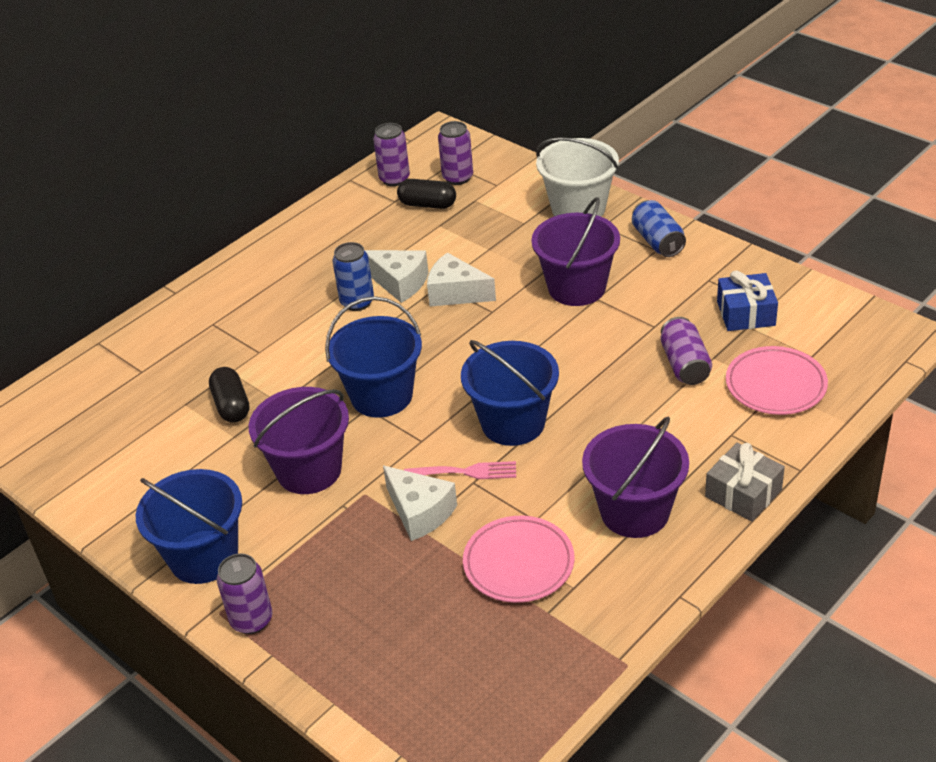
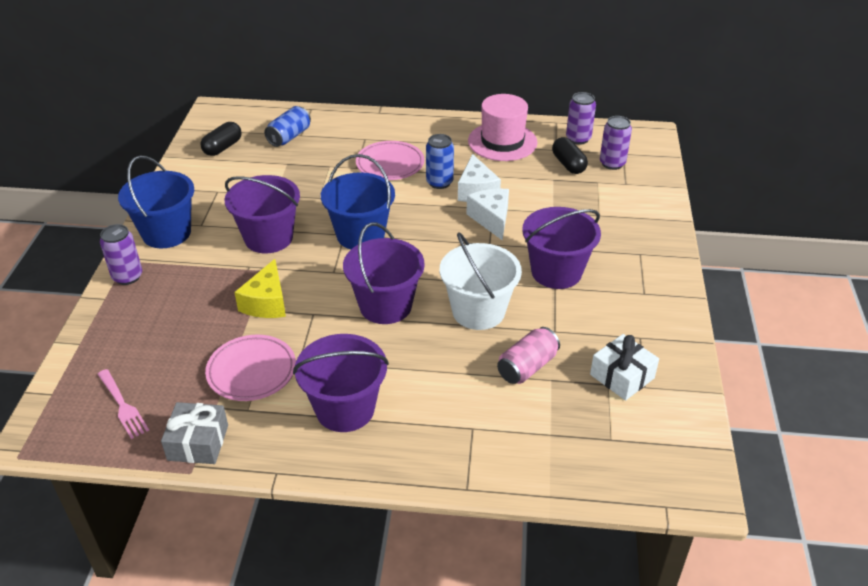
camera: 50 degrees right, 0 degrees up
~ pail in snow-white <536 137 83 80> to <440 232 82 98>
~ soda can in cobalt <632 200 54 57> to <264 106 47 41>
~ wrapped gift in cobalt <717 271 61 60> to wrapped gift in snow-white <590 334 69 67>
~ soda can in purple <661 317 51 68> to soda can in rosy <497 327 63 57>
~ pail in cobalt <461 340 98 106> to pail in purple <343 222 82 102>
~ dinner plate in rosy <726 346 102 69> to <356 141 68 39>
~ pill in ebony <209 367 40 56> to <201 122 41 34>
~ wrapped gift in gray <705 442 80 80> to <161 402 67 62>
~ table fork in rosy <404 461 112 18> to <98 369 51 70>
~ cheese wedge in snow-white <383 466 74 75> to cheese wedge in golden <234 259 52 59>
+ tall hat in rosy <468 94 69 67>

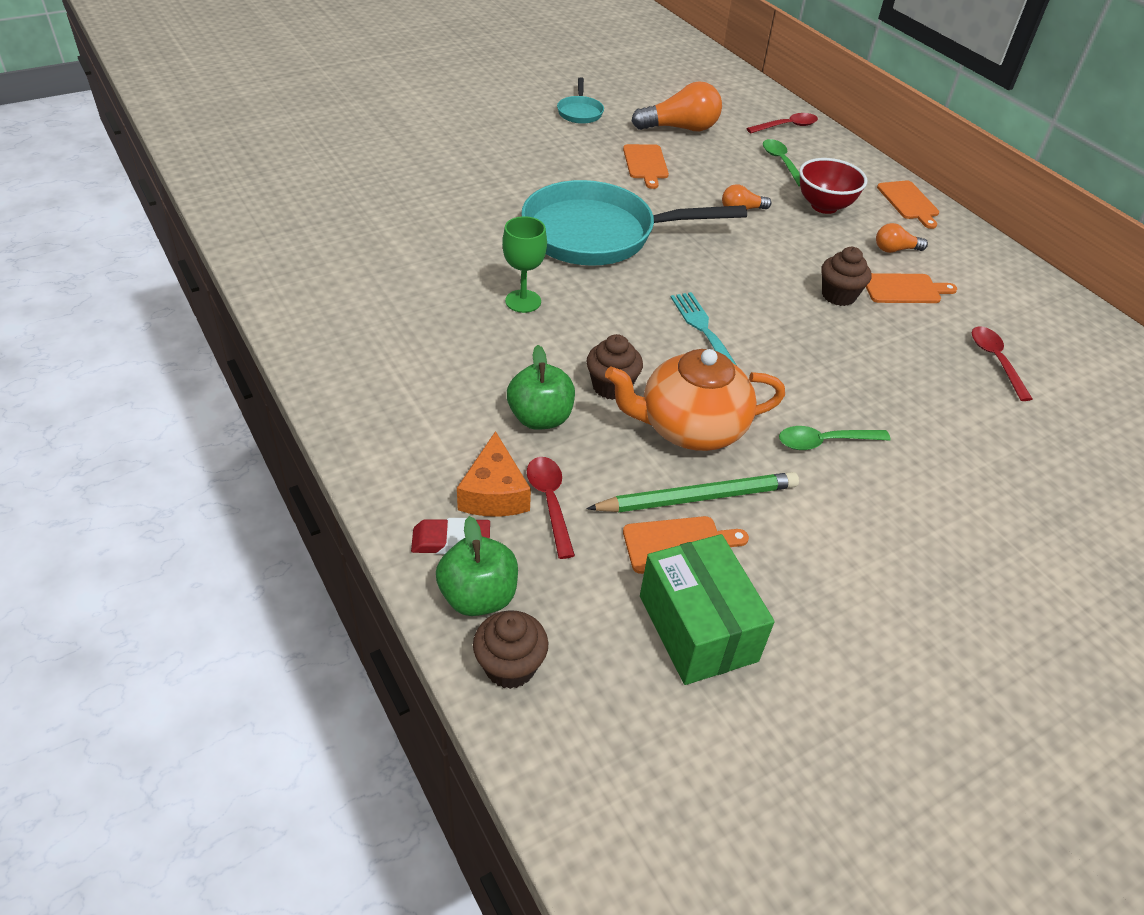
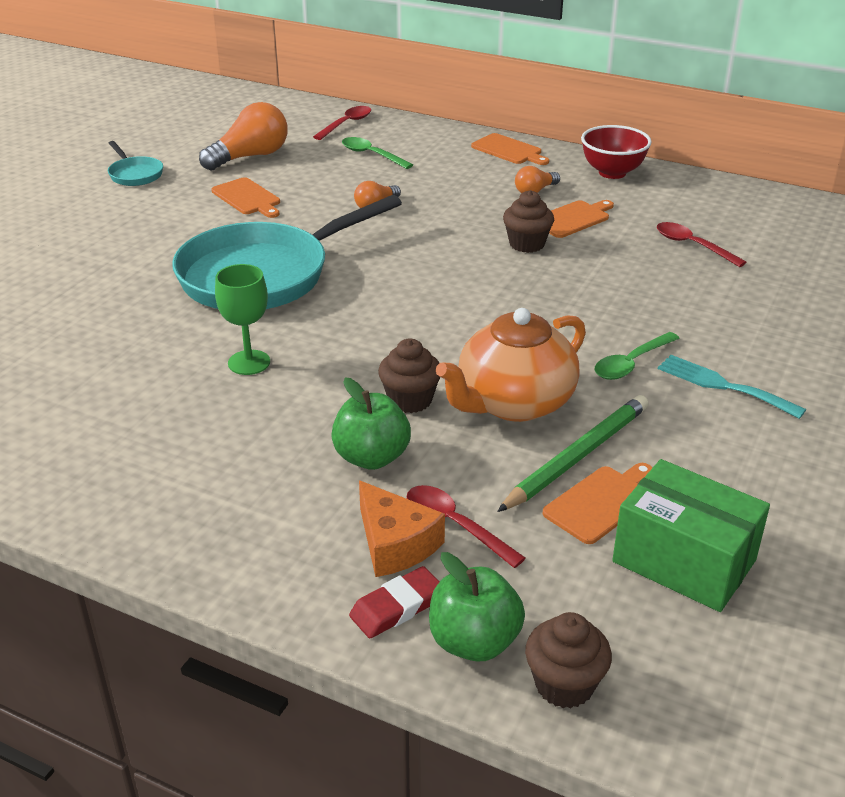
camera: 30 degrees left, 10 degrees down
~ serving bowl in red <799 158 68 56> to <581 125 71 54>
~ table fork in teal <671 292 66 74> to <658 355 148 64>

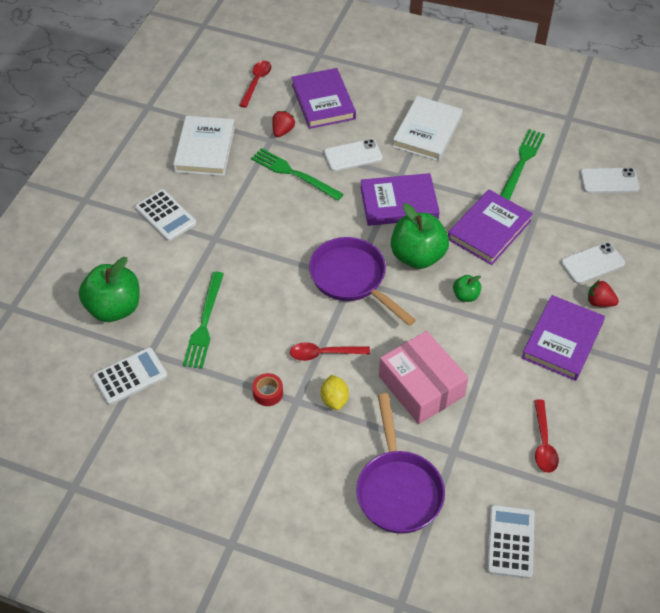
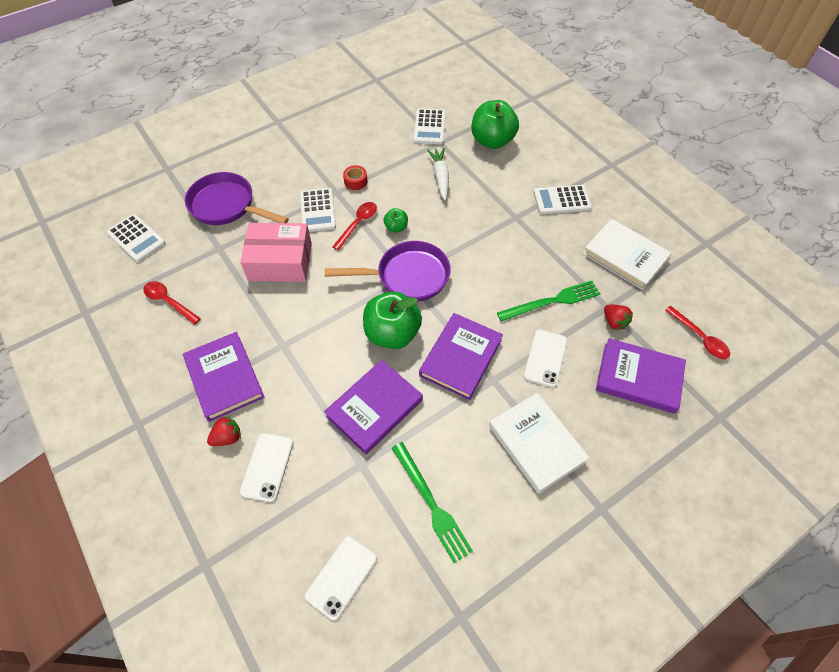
camera: 125 degrees right, 5 degrees up
~ hardcover in purple <448 189 85 76> = <324 360 99 95> 60 degrees clockwise
~ table fork in green <183 272 41 97> to toy carrot in snow-white <427 148 22 53>
~ apple fruit in green <453 275 28 27> to <383 208 25 25>
~ citrus fruit in golden <321 375 28 35> to calculator in snow-white <300 188 36 44>

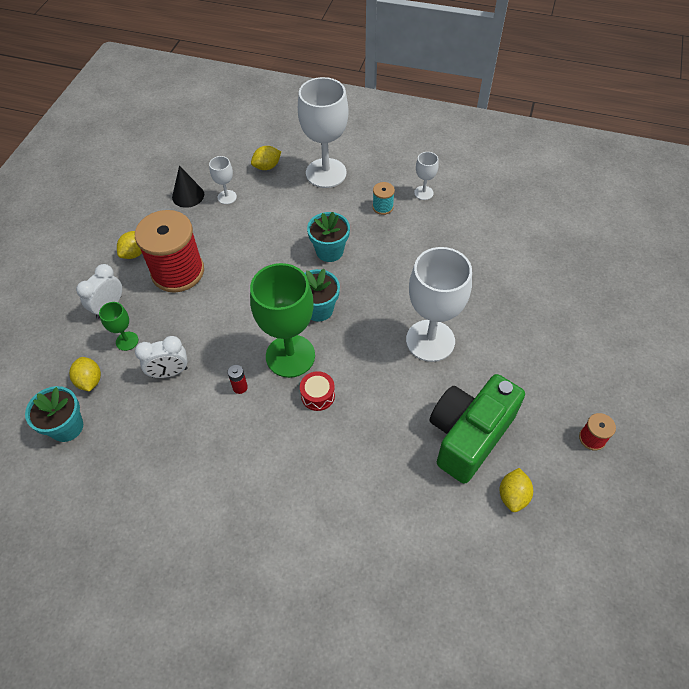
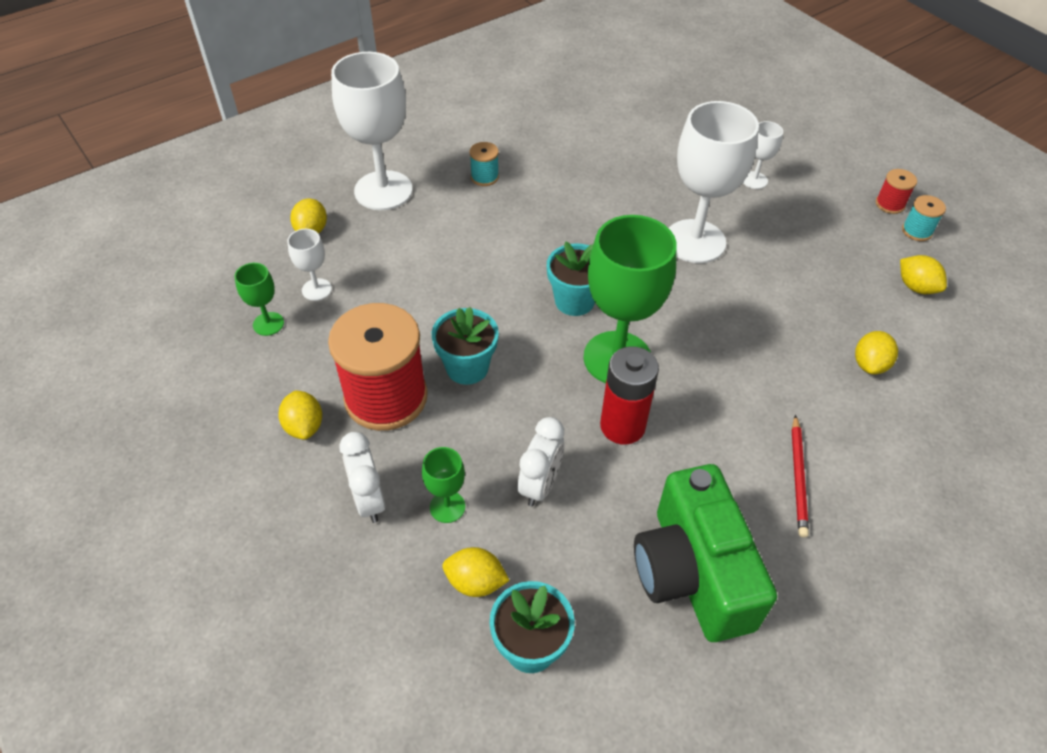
camera: 55 degrees left, 5 degrees down
~ goblet in snow-white <414 152 25 48> to <743 121 40 68>
~ solid cone in ebony <172 165 32 43> to goblet in green <235 263 49 73>
~ flower pot in teal <307 212 43 50> to <432 307 67 78>
~ power cell in red <228 365 20 29> = <600 346 59 99> x2.13
- toy drum in red <300 371 35 40>
~ compact camera in green <430 374 95 110> to <634 464 143 178>
+ spool in teal <902 195 44 46>
+ citrus fruit in golden <855 331 43 43>
+ pencil in red <792 415 17 122>

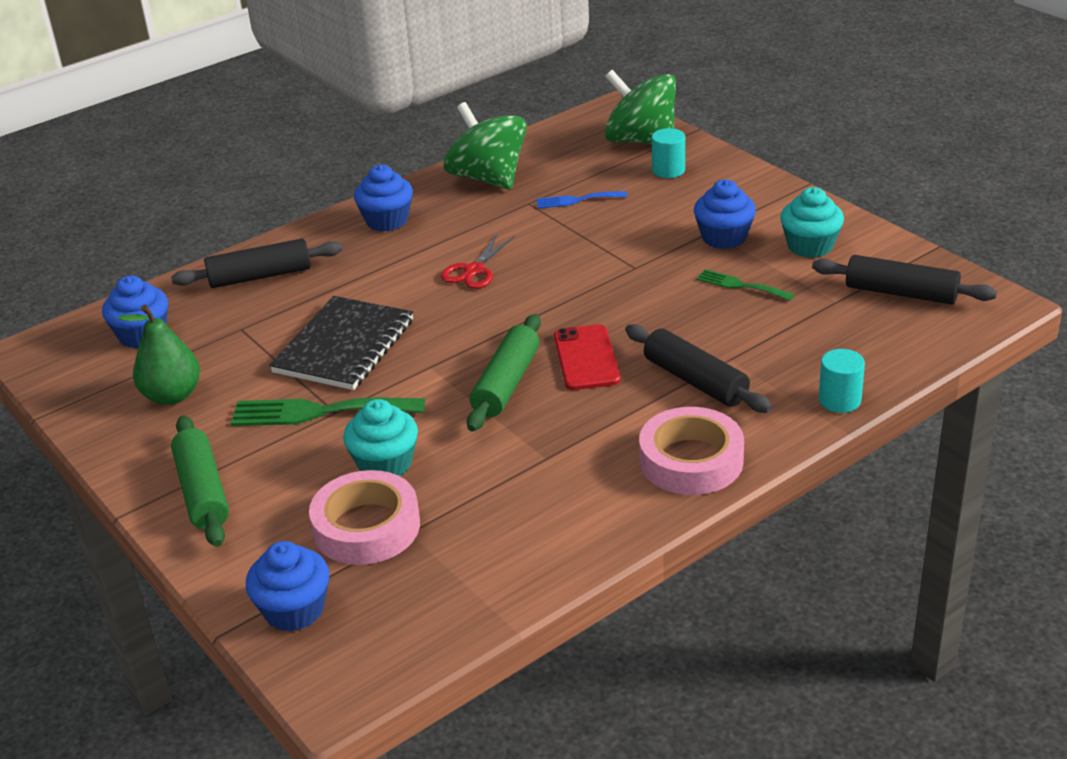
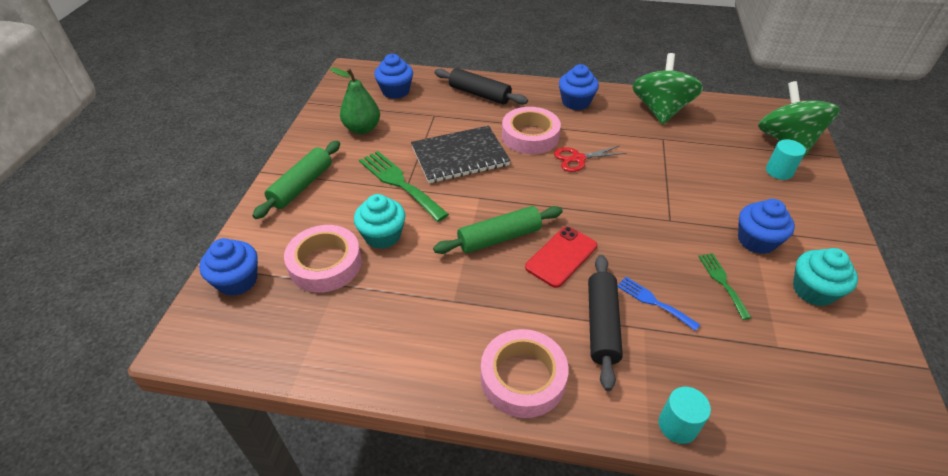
camera: 45 degrees right, 10 degrees up
~ table fork in cobalt <537 191 90 17> to <617 277 83 54>
- pastry roller in ebony <812 255 185 50>
+ roll of tape in rosy <502 107 59 47>

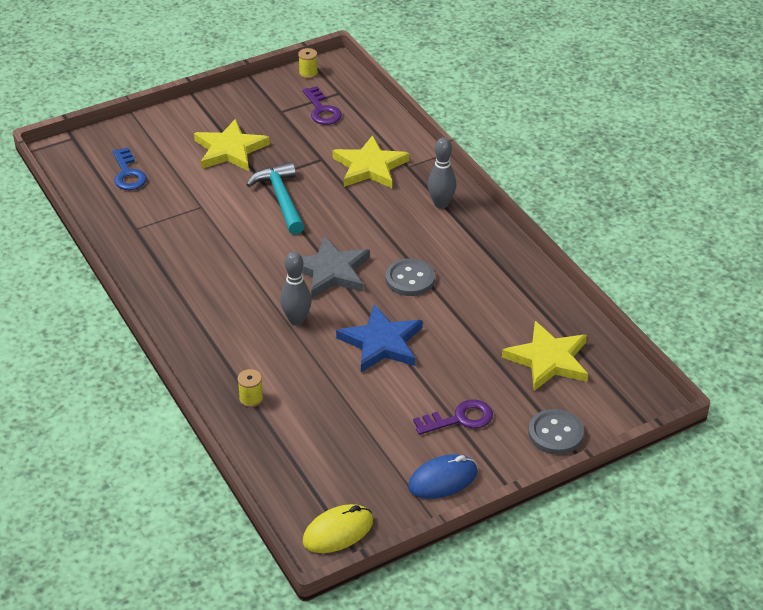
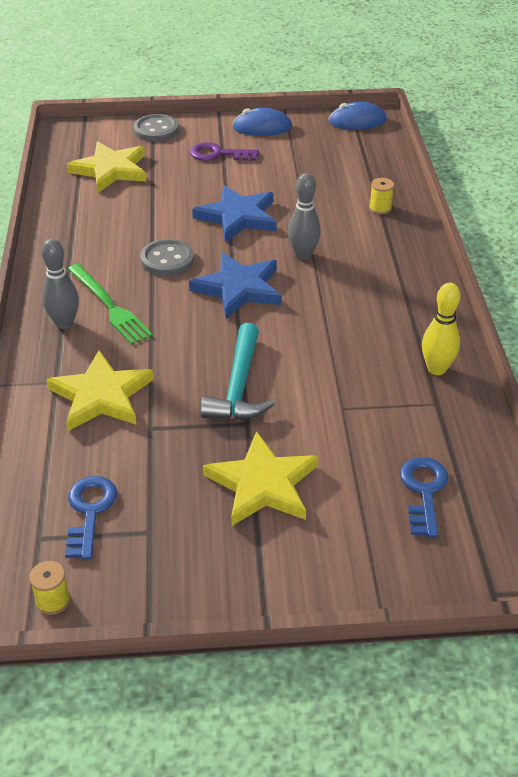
camera: 155 degrees left, 0 degrees up
~ door key in purple <303 86 39 39> to door key in cobalt <65 476 52 83>
~ five-pointed star in gray <302 236 68 62> to five-pointed star in cobalt <189 252 93 67>
~ PC mouse in golden <303 504 70 49> to PC mouse in cobalt <329 102 58 28>
+ table fork in green <68 264 85 81>
+ skittle in golden <422 283 39 92>

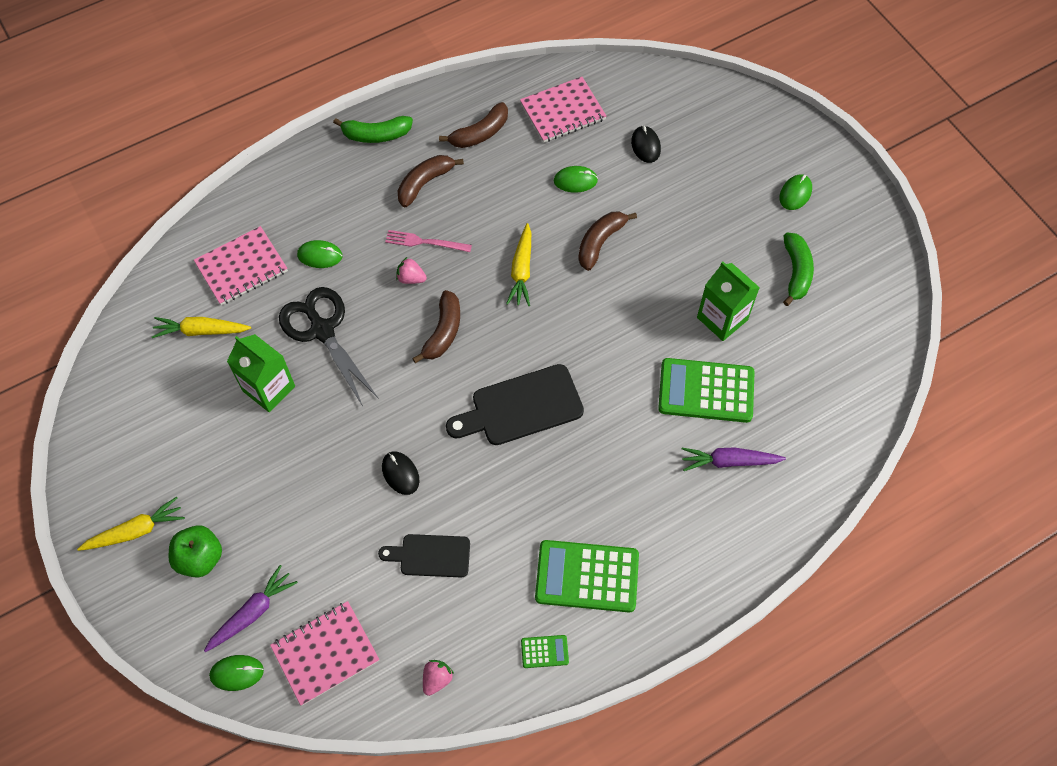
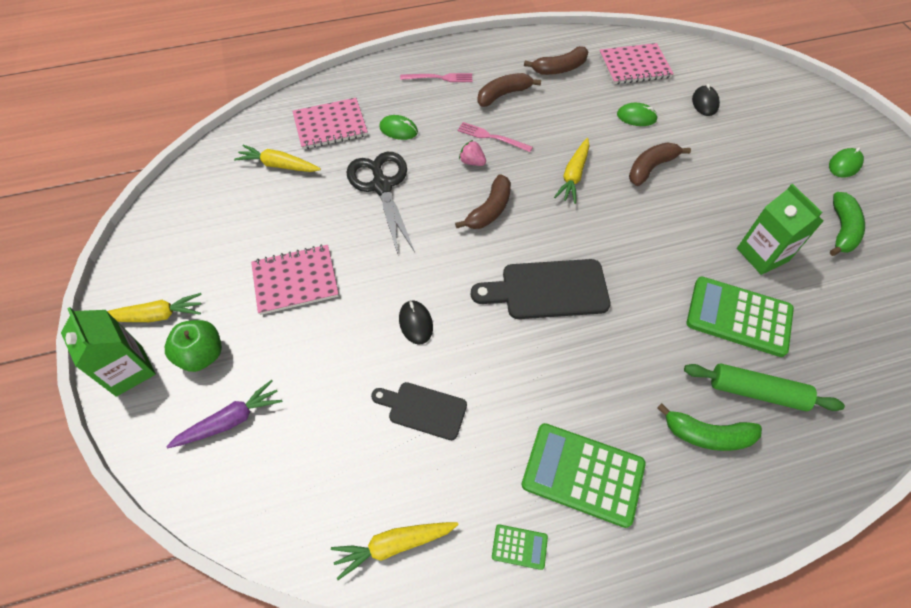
camera: 15 degrees right, 5 degrees down
~ toy banana in green <333 116 80 27> to <657 403 105 48>
~ juice carton in green <227 334 68 78> to <61 307 95 90>
~ toy carrot in purple <682 447 104 24> to pastry roller in green <684 363 161 48>
~ notebook in rosy <270 601 109 104> to <251 245 88 70>
- PC mouse in green <209 655 55 36>
~ strawberry in rosy <423 660 31 36> to toy carrot in golden <331 522 128 58>
+ table fork in rosy <400 73 72 9>

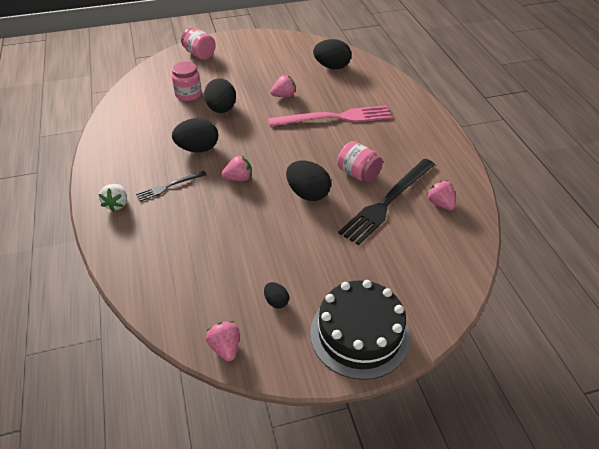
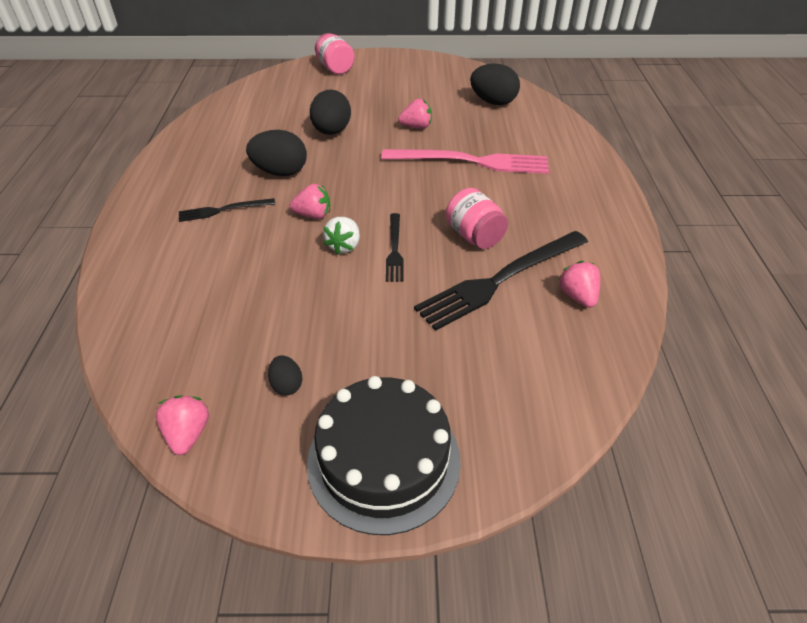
camera: 15 degrees right, 0 degrees up
- preserve jar in rosy <172 62 30 39>
~ egg shape in ebony <286 160 45 41> to table fork in ebony <386 213 18 69>
~ strawberry in snow-white <99 184 28 28> to <323 217 37 38>

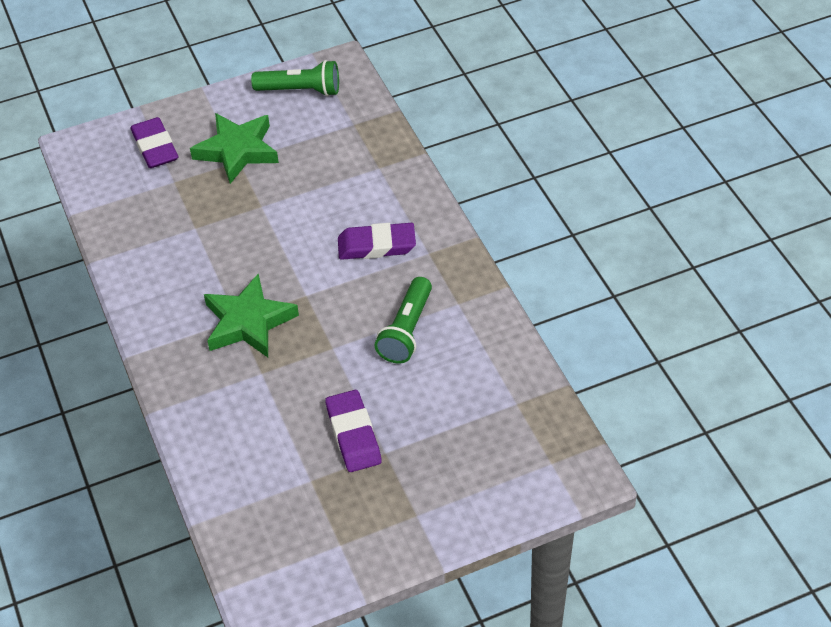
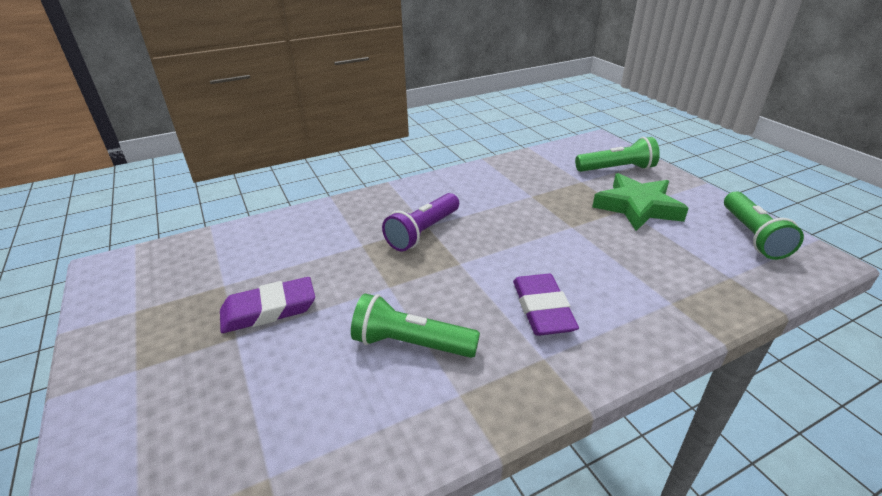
camera: 85 degrees right, 15 degrees down
~ gum eraser in purple <131 117 47 51> to flashlight in green <575 137 85 35>
~ five-pointed star in green <204 274 95 83> to flashlight in purple <382 193 77 58>

